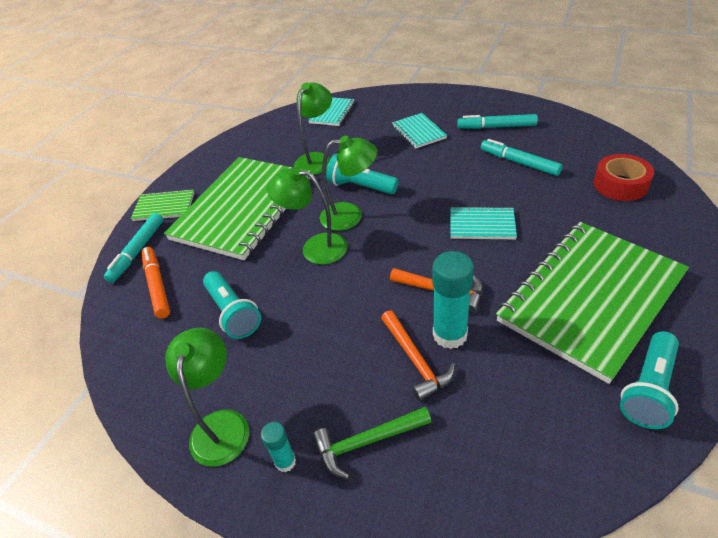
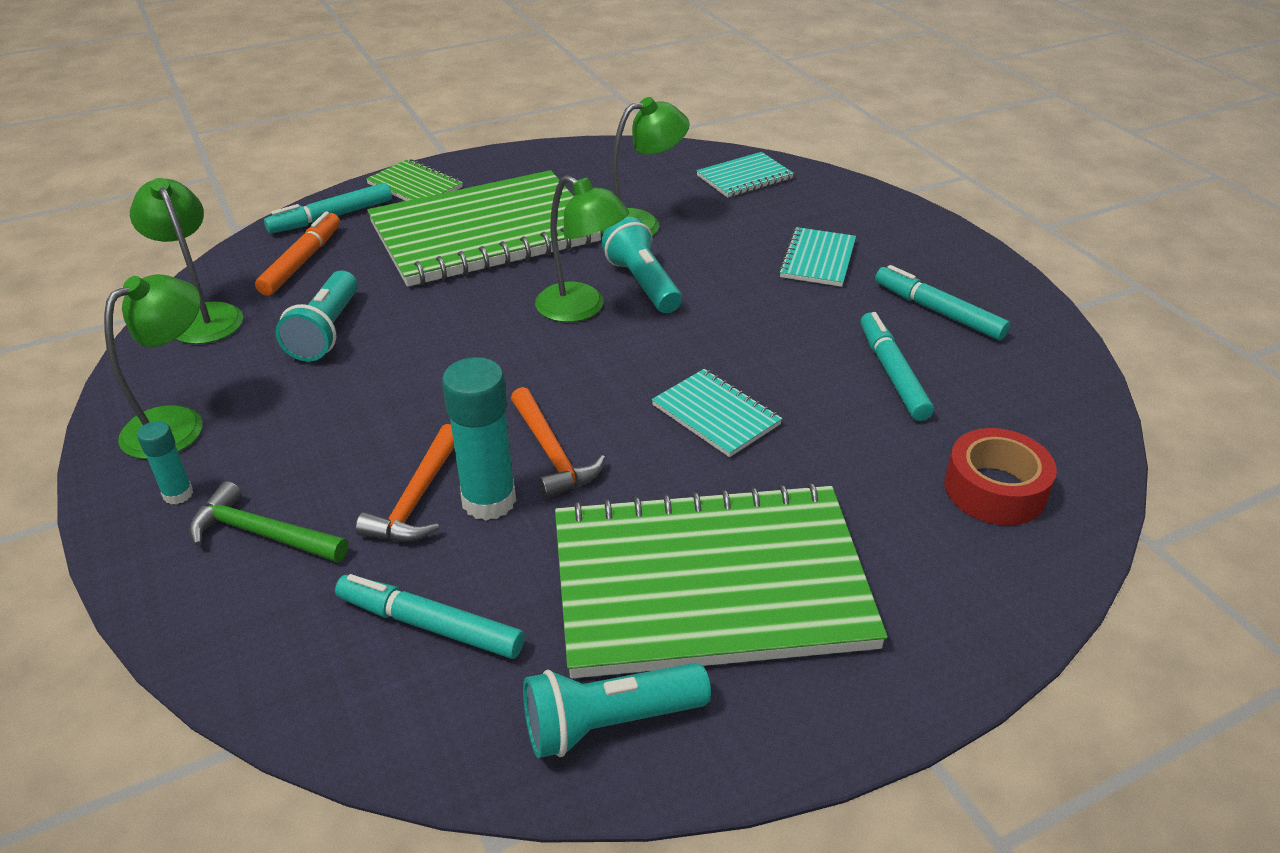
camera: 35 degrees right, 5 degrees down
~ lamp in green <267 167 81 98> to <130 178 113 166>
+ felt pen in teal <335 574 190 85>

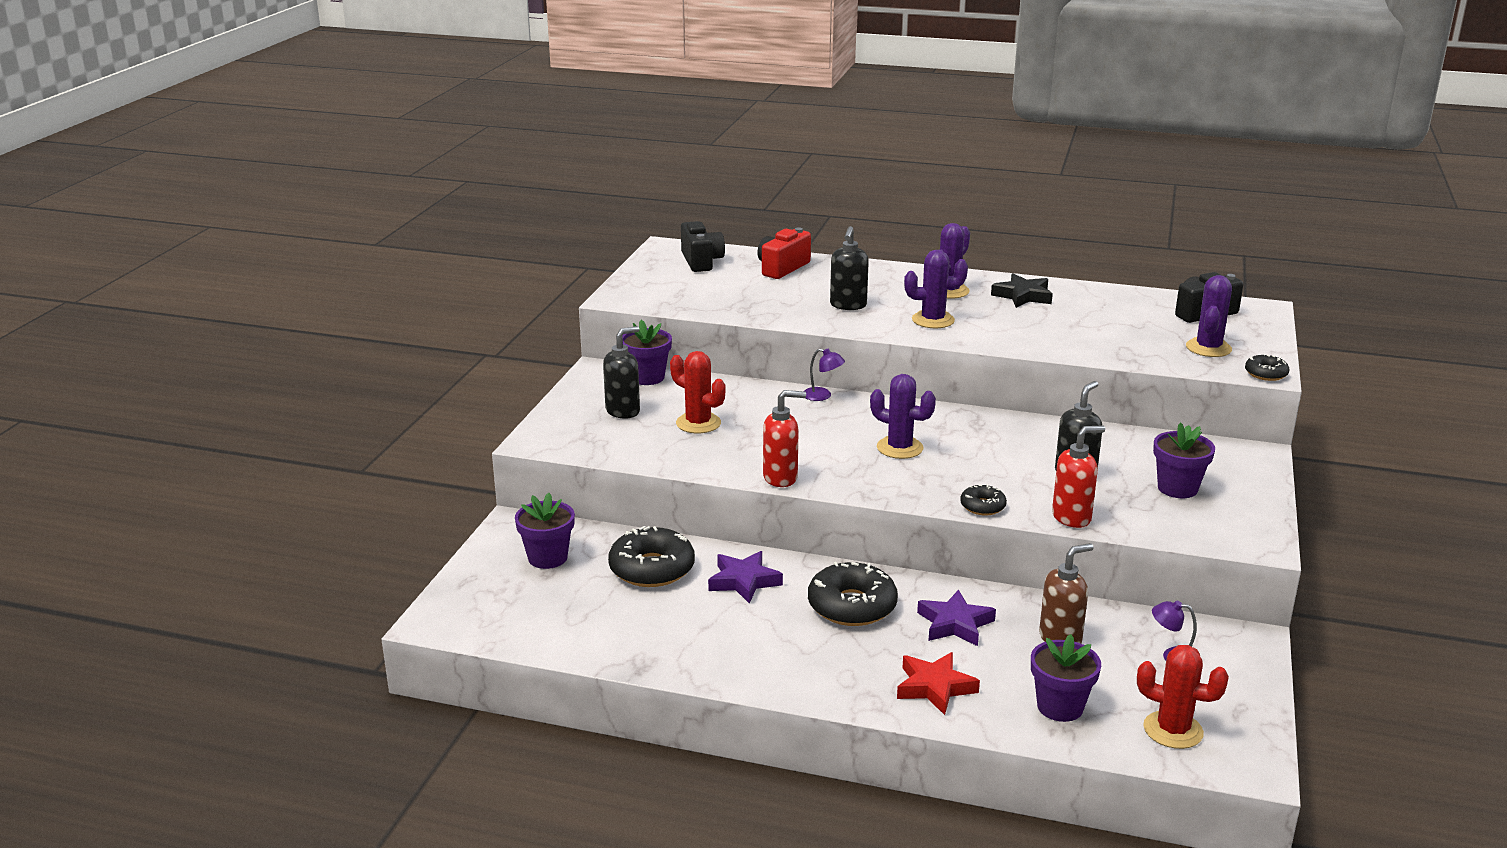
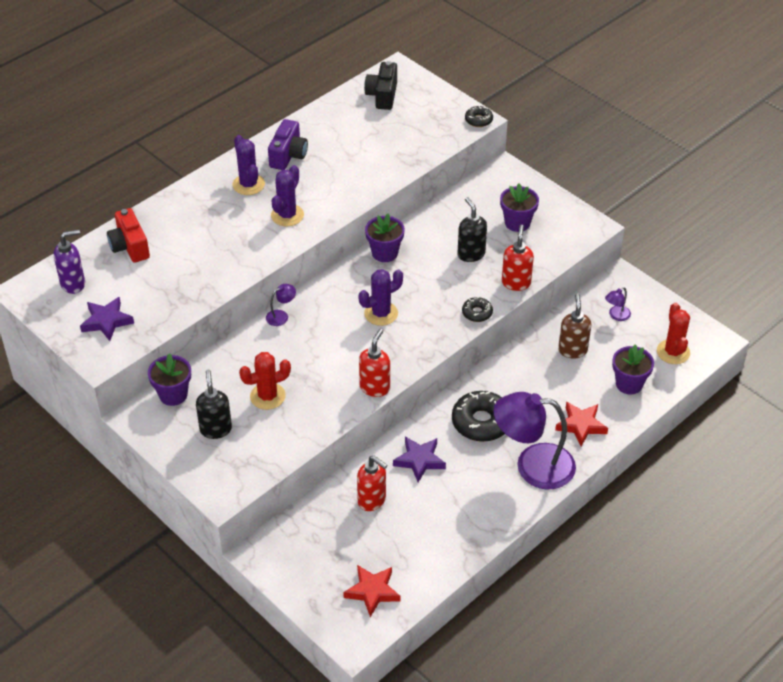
camera: 60 degrees left, 20 degrees up
~ compact camera in ebony <681 221 44 51> to pump bottle in purple <54 229 31 65>
- pump bottle in ebony <830 226 39 84>
~ five-pointed star in ebony <991 273 62 35> to compact camera in purple <268 119 40 51>
- saguaro cactus in purple <1186 275 46 82>
~ flower pot in purple <515 493 60 76> to <365 214 40 48>
~ doughnut in ebony <608 526 87 61> to pump bottle in red <357 456 31 55>
~ five-pointed star in purple <917 590 79 56> to <80 297 54 44>
~ saguaro cactus in red <1137 645 92 104> = <657 303 33 61> 60 degrees counterclockwise
+ lamp in purple <494 392 82 98>
+ five-pointed star in red <343 565 57 52>

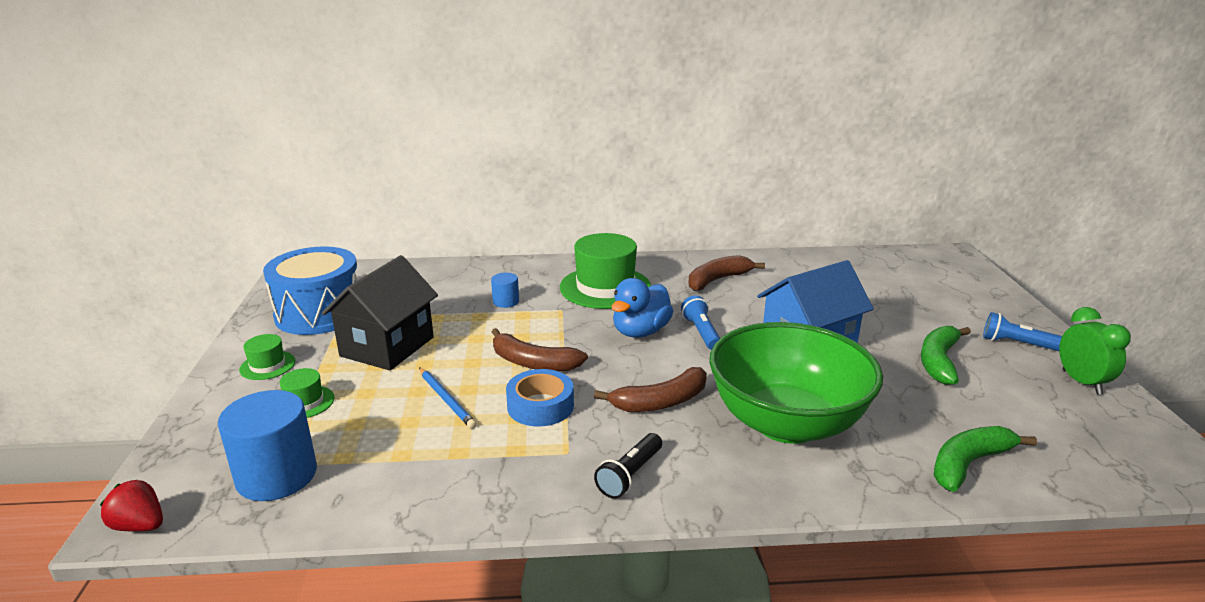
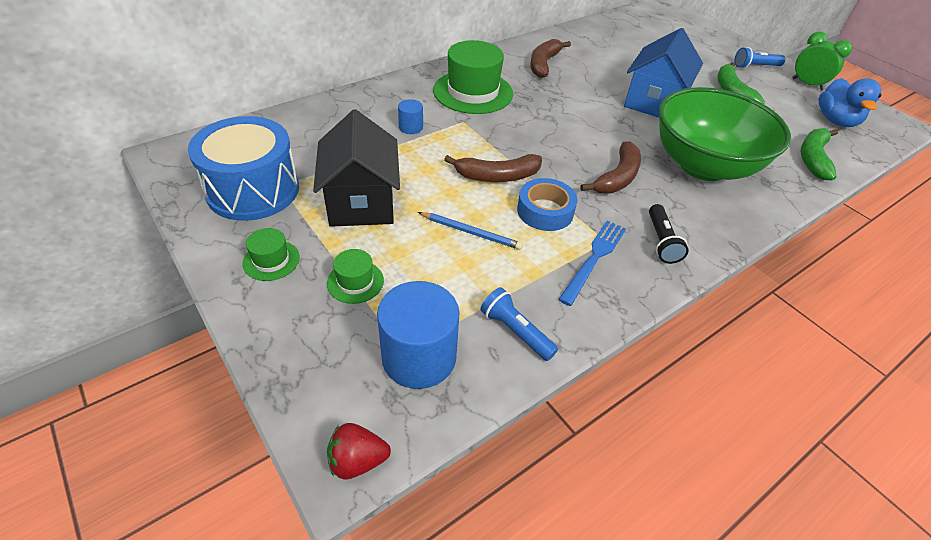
camera: 35 degrees left, 20 degrees up
~ toy duck in cobalt <612 278 61 60> to <818 78 63 49>
~ flashlight in cobalt <681 296 39 54> to <480 287 78 74>
+ table fork in cobalt <558 221 68 85>

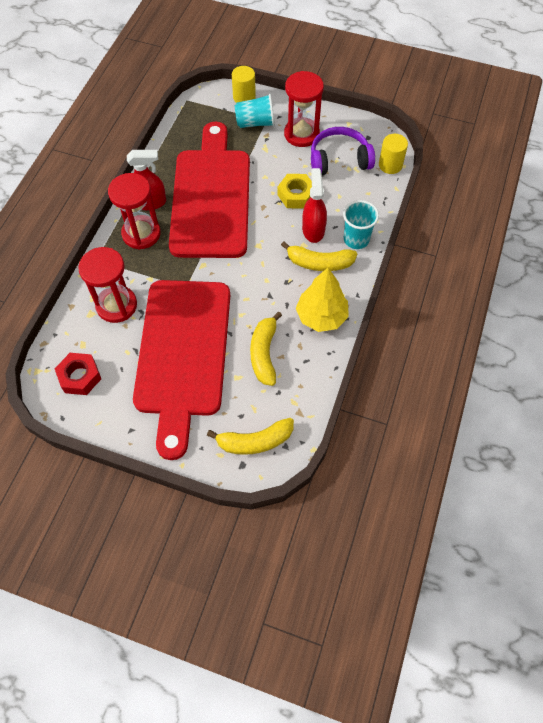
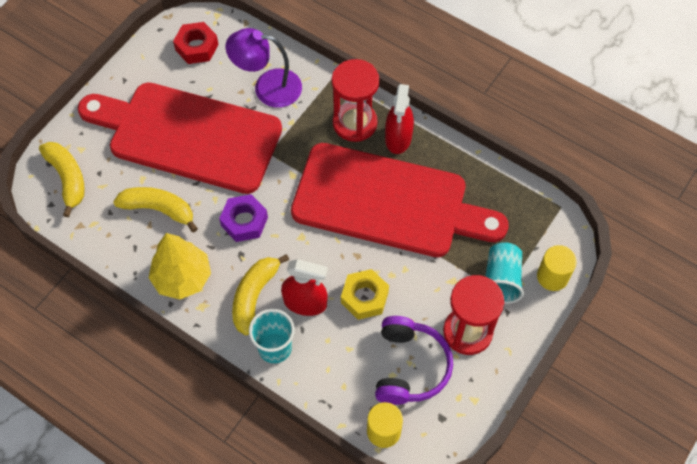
camera: 105 degrees right, 0 degrees up
~ sand timer in red <78 247 59 76> to lamp in purple <226 28 76 80>
~ toy banana in golden <207 418 87 37> = <39 142 46 75> 150 degrees clockwise
+ hexagon nut in purple <219 194 49 48>

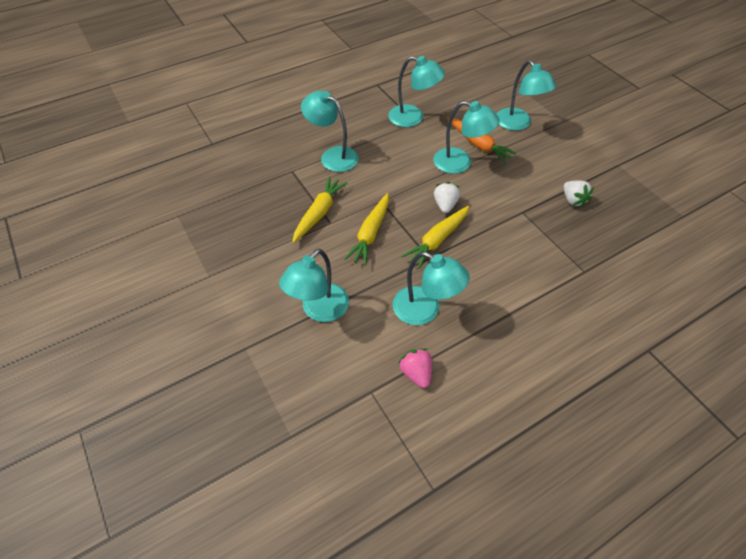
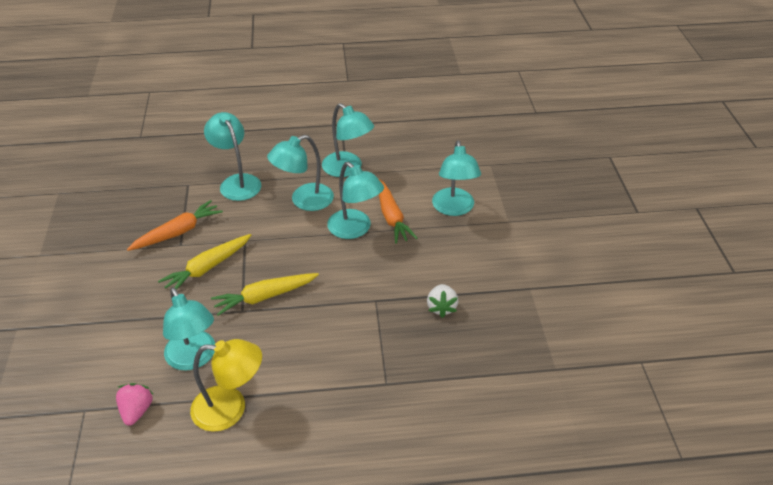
camera: 25 degrees right, 10 degrees down
~ toy carrot in golden <292 176 55 67> to toy carrot in orange-coloured <127 200 96 51>
- strawberry in snow-white <434 182 26 31>
~ lamp in teal <279 249 70 73> to <267 135 67 76>
+ lamp in golden <190 339 72 93>

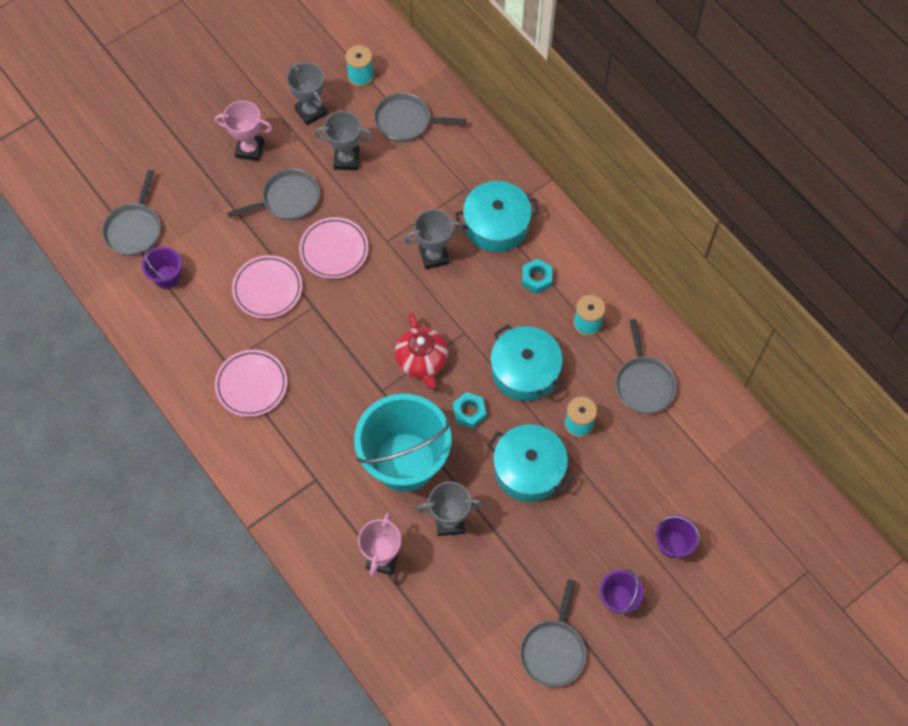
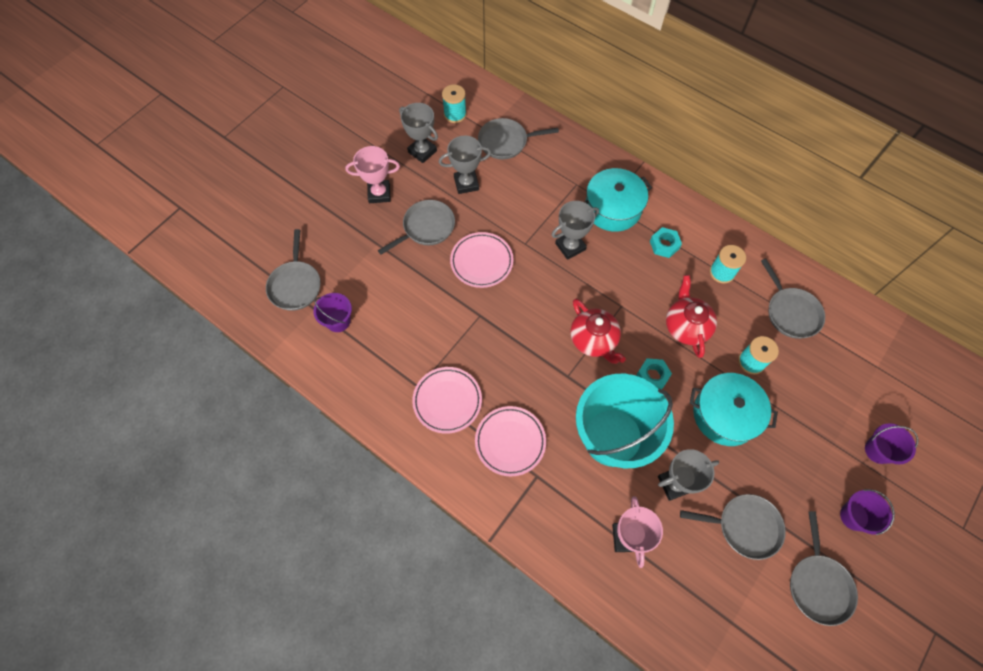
camera: 15 degrees left, 0 degrees up
~ dinner plate in rosy <232 255 70 64> to <475 406 71 70>
~ pot in teal <490 324 73 77> to teapot in red <666 275 51 83>
+ pan in gray <680 494 106 66>

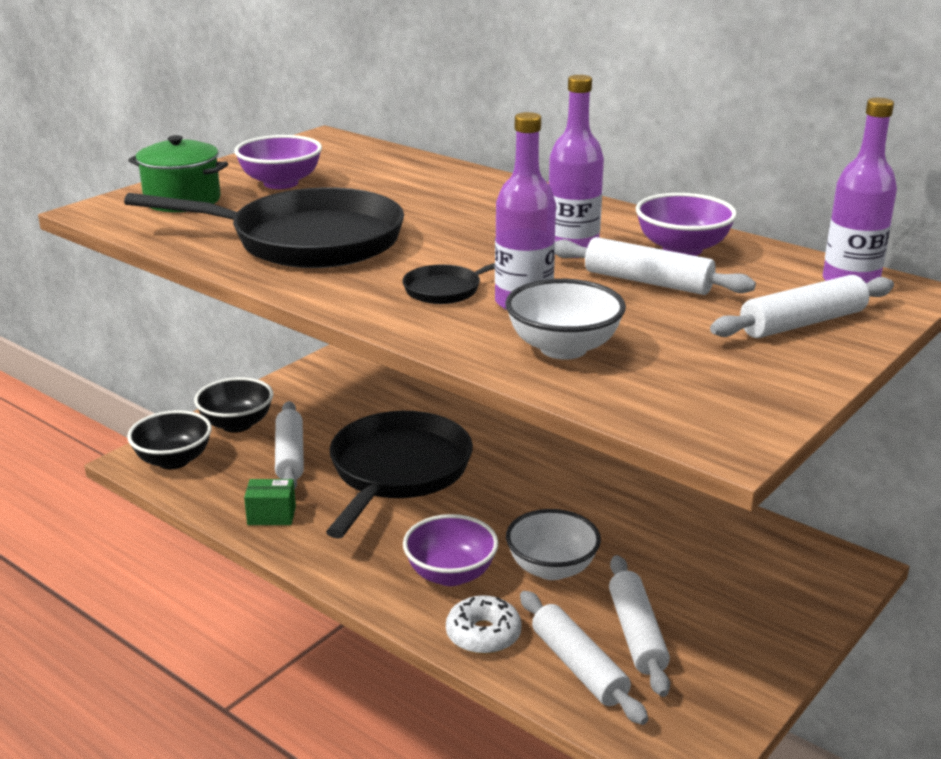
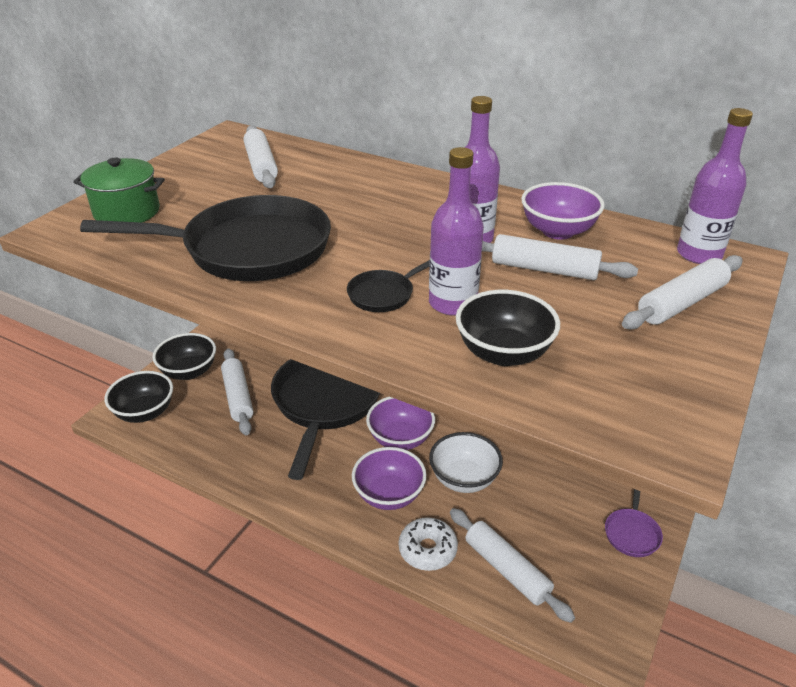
camera: 10 degrees left, 10 degrees up
~ serving bowl in purple <234 135 88 54> to <366 396 69 54>
~ serving bowl in snow-white <505 279 121 81> to serving bowl in ebony <456 290 104 76>
- box in green <244 479 52 46>
~ pastry roller in snow-white <609 555 61 142> to <243 125 35 63>
+ pan in purple <605 489 58 68>

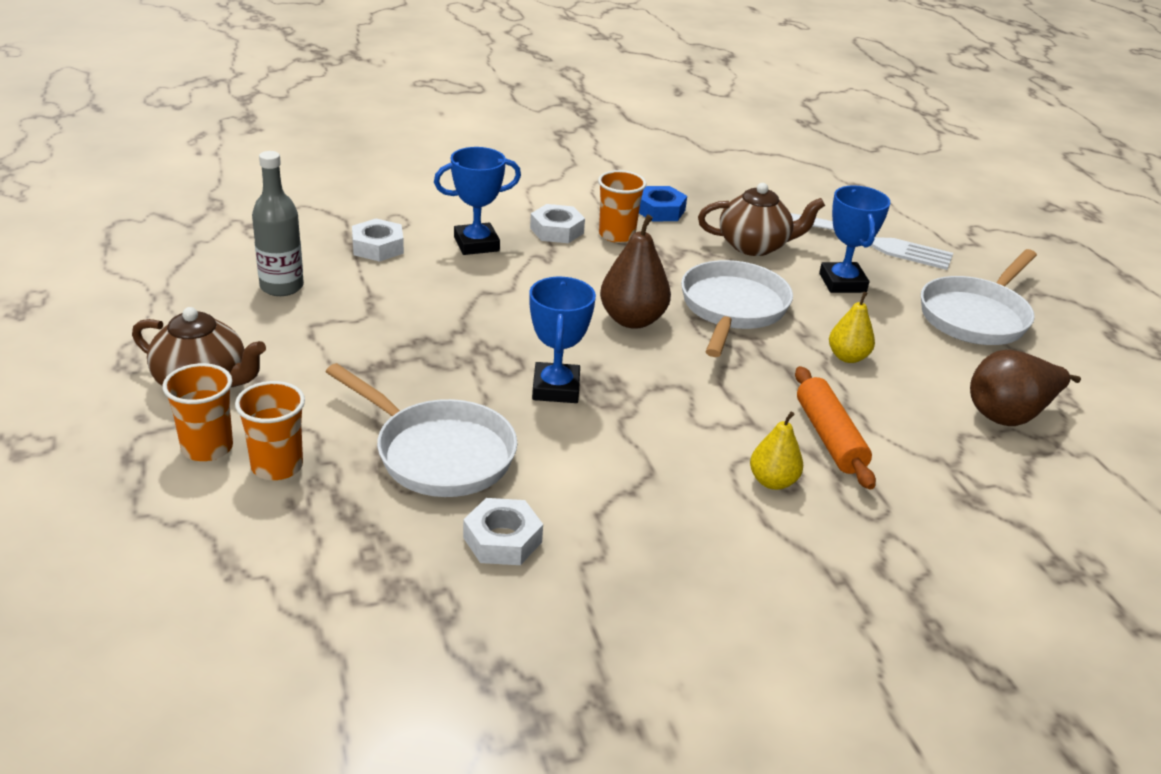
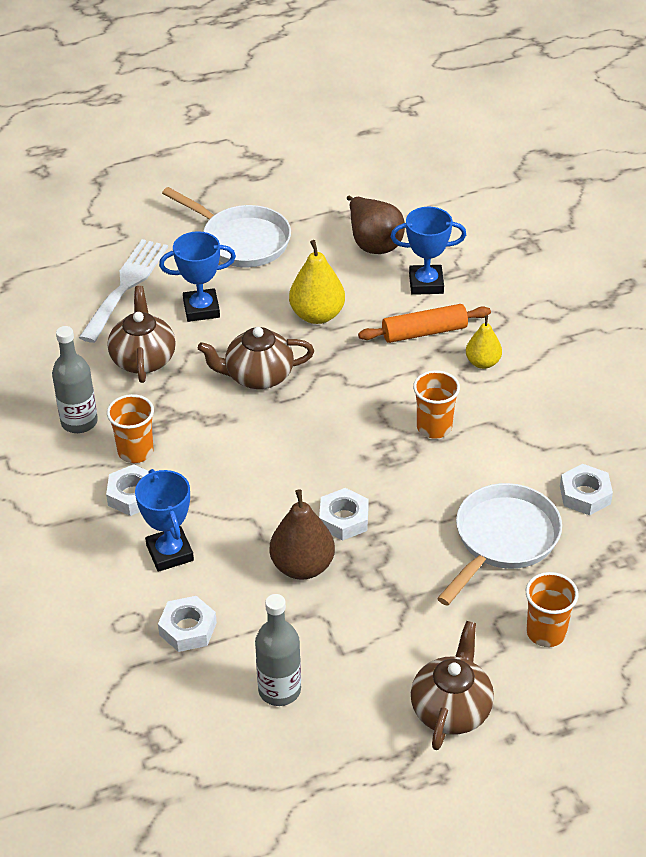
camera: 90 degrees left, 10 degrees up
~ hexagon nut in cobalt <639 186 48 36> to drink bottle in gray <52 326 46 107>
~ toy pear in dark brown <600 214 71 115> to <270 489 65 91>
~ pan in snow-white <681 260 112 97> to teapot in dark brown <198 327 116 62>
~ award cup in cobalt <529 277 67 126> to <391 207 75 88>
~ toy pear in golden <829 292 46 71> = <289 240 56 84> x1.59
~ beaker in orange-coloured <162 363 71 98> to <413 370 47 69>
+ hexagon nut in snow-white <319 488 50 53>

